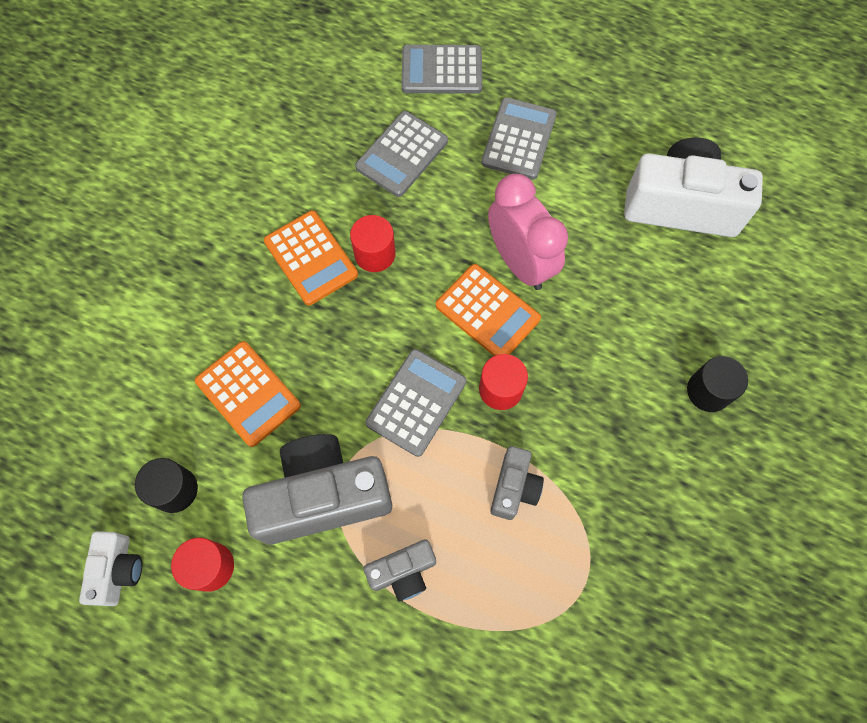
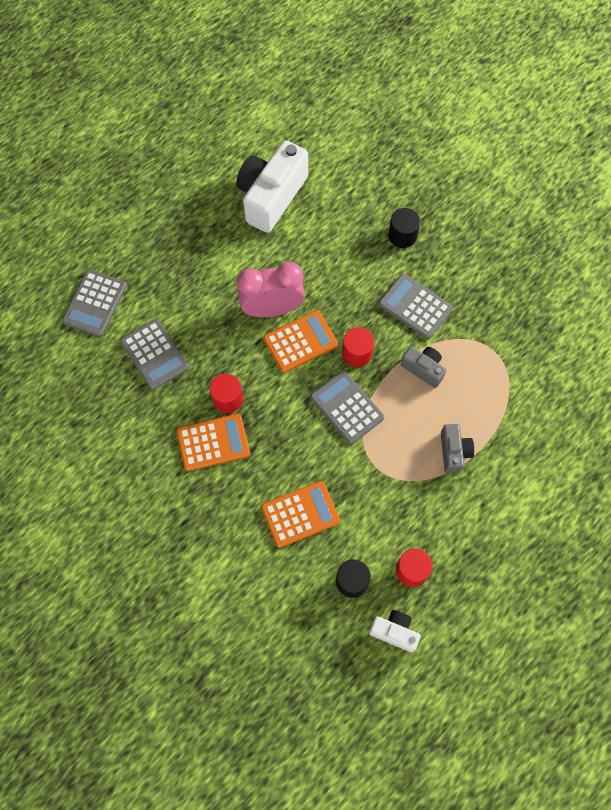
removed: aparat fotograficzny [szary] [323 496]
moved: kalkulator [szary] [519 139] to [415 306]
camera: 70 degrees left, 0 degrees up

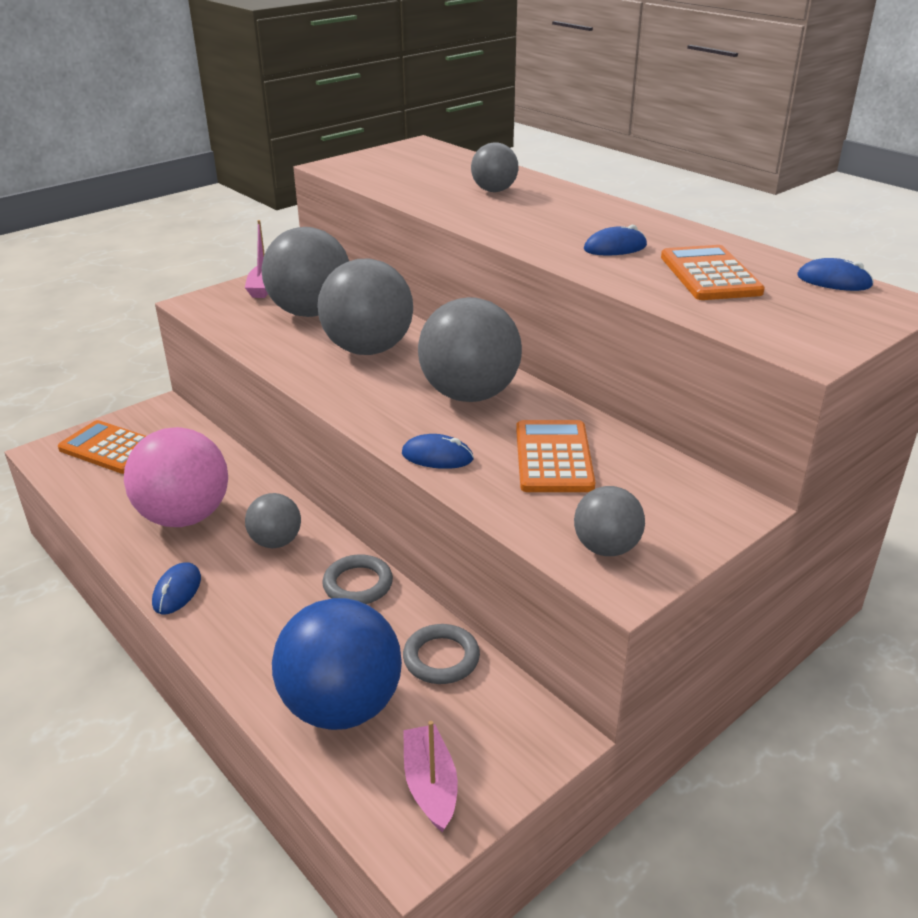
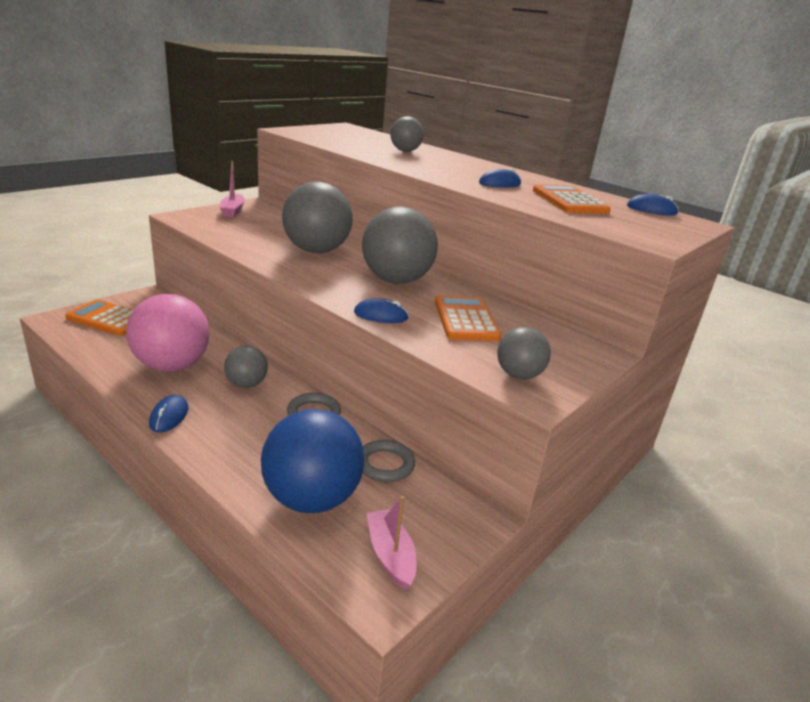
removed: piłka [szary] [310 312]
camera: 10 degrees left, 5 degrees down

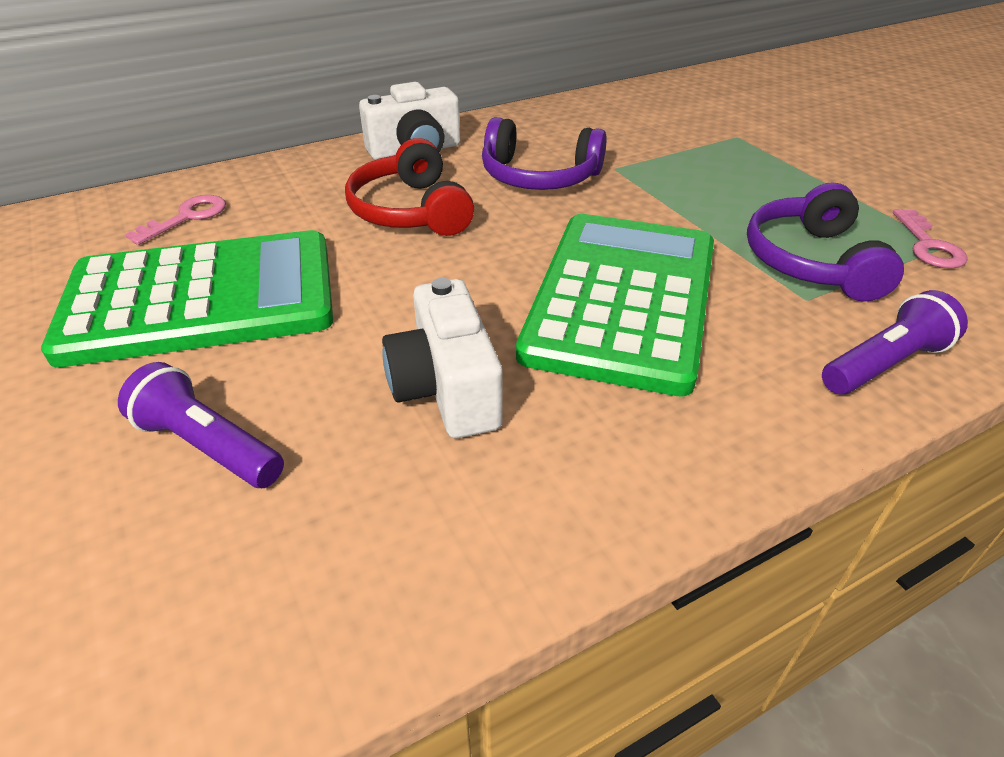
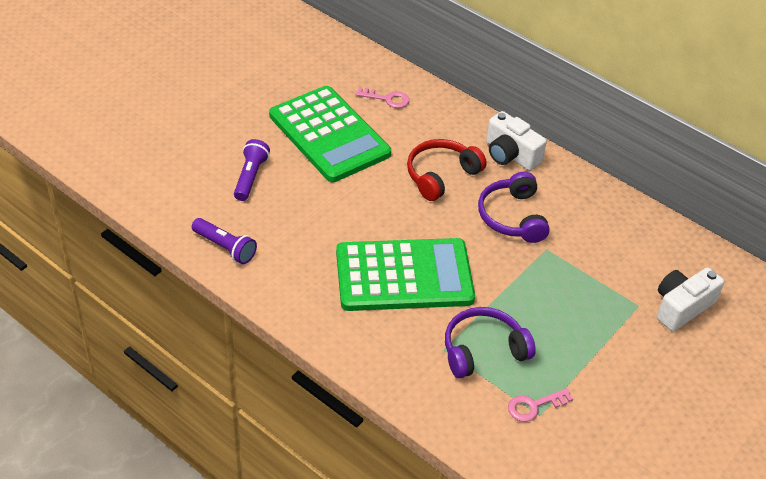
moved: aparat fotograficzny [biały] [446 388] to [681 307]; latarka [fioletowy] [884 364] to [225 247]
camera: 65 degrees right, 5 degrees up

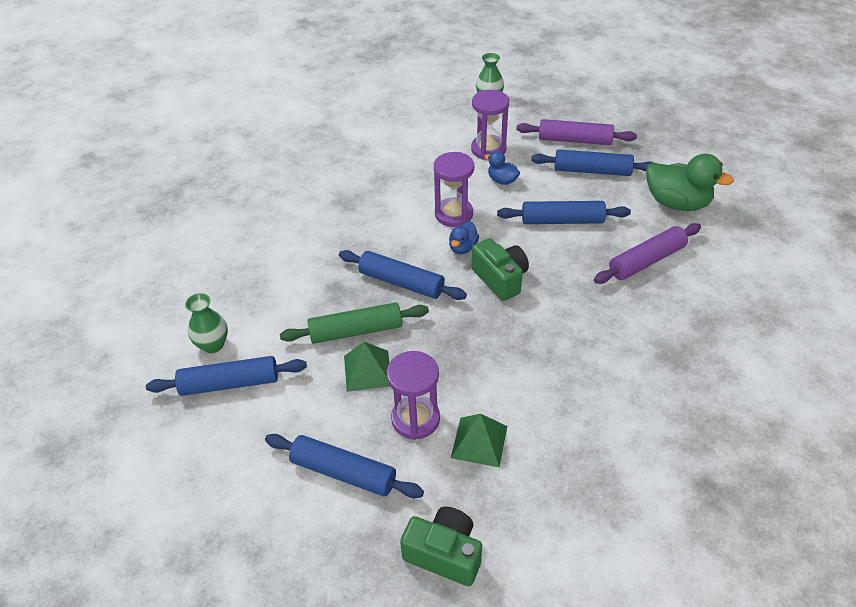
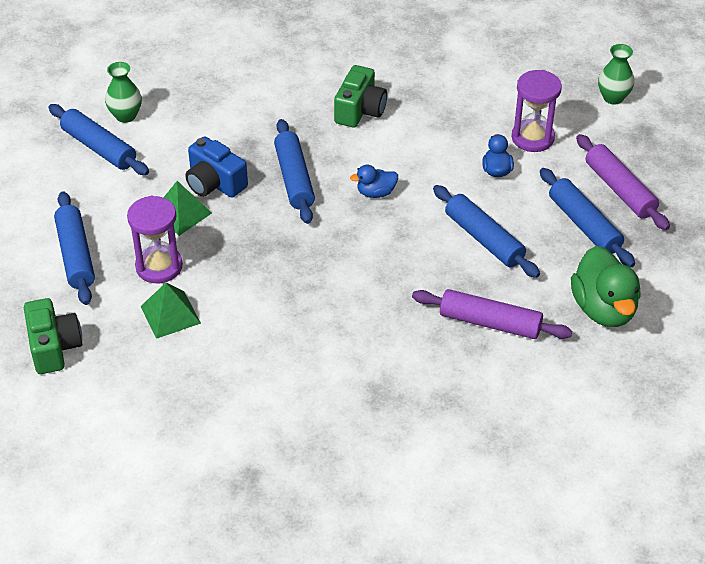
removed: klepsydra [fioletowy] [453 214]
moved: aparat fotograficzny [zielony] [500 279] to [360 110]
replaced: wałek do ciasta [zielony] [356 331] to aparat fotograficzny [niebieski] [214 183]
camera: 50 degrees right, 0 degrees up

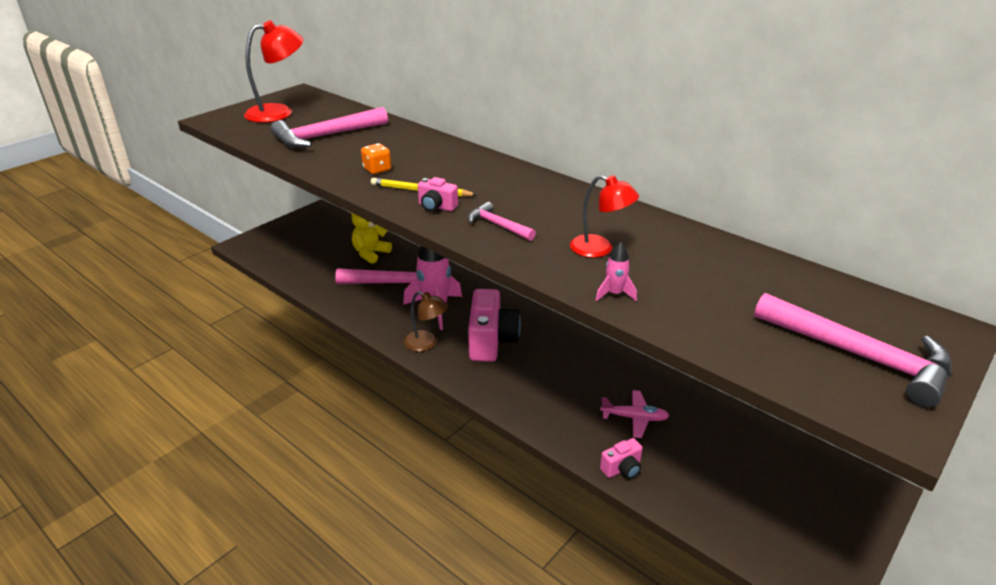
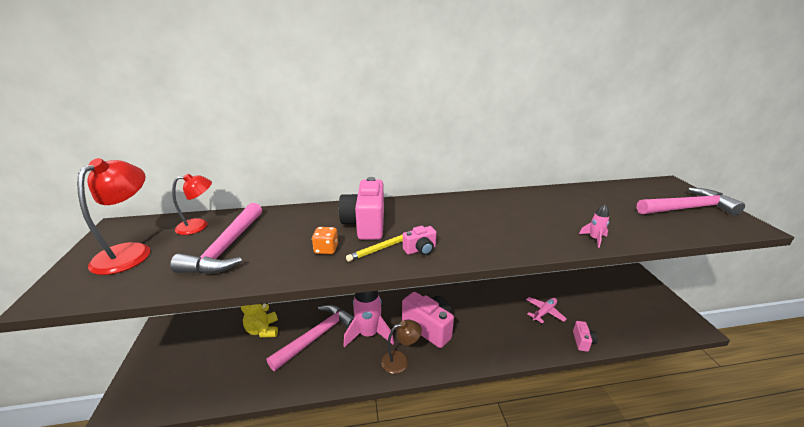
removed: młotek [różowy] [497 225]
added: aparat fotograficzny [różowy] [365 224]
moved: lampka [czerwony] [600 249] to [199 226]
camera: 50 degrees left, 5 degrees down

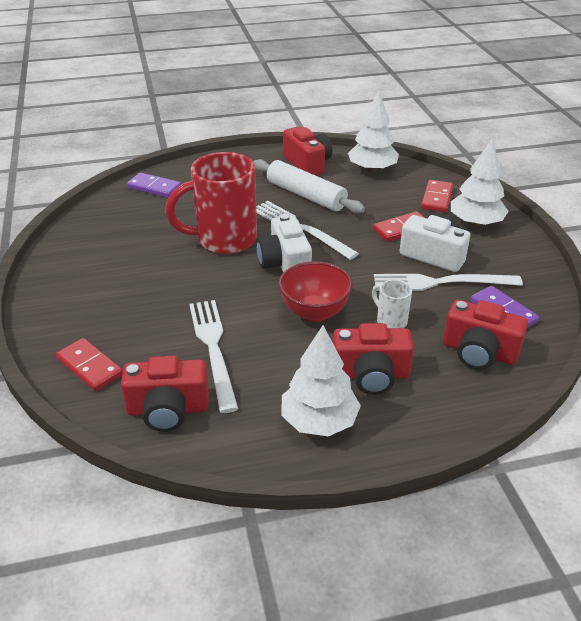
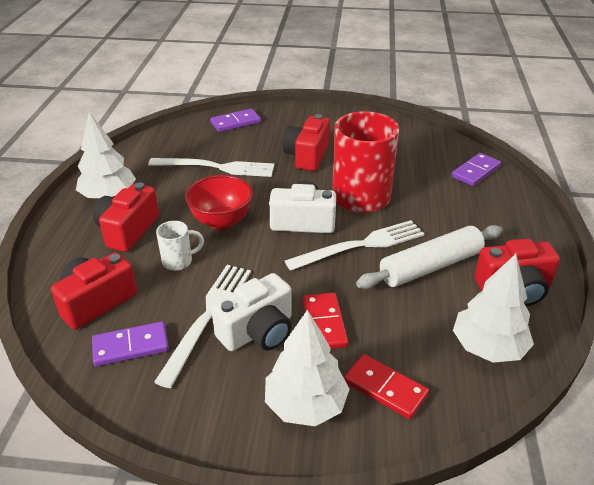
moved: aparat fotograficzny [czerwony] [168 409] to [307 156]
recoloured: kostka domina [czerwony] [89 367] to kostka domina [fioletowy] [235 122]
camera: 110 degrees right, 0 degrees up

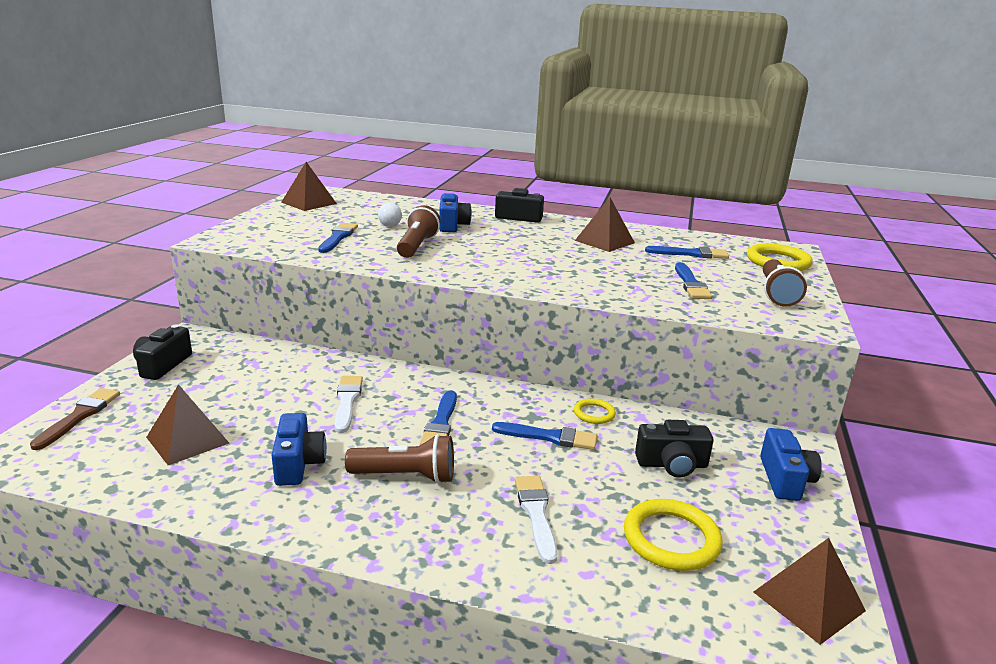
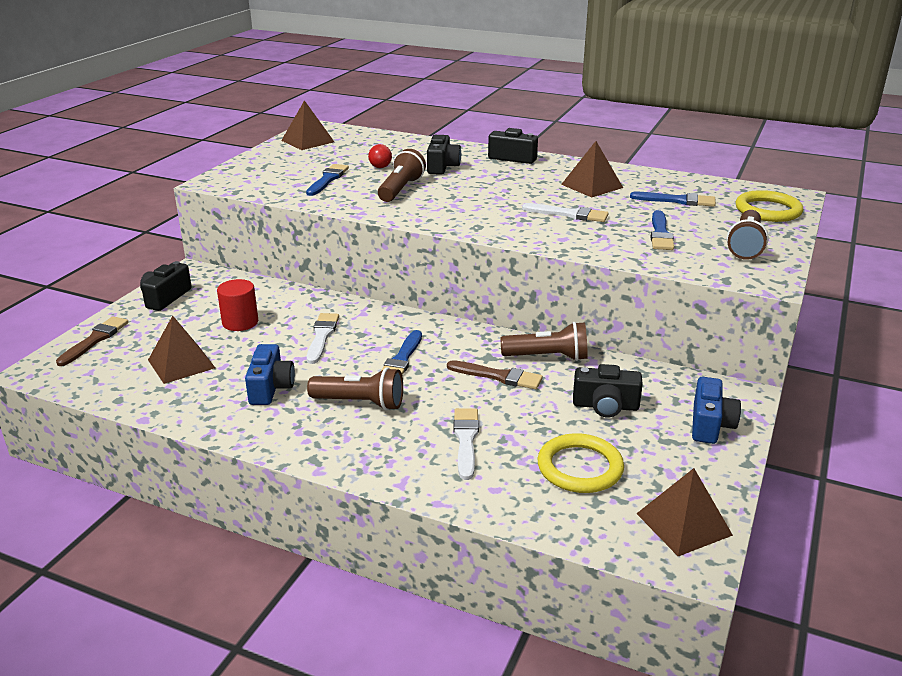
added: walec [czerwony] [240 322]; pędzel [biały] [569 214]
replaced: pierścień [żółty] [594 413] to latarka [brązowy] [547 357]
recoloured: piłka [biały] [390 226] to piłka [czerwony] [380 167]; aparat fotograficzny [niebieski] [452 225] to aparat fotograficzny [czarny] [442 166]; pędzel [niebieski] [550 437] to pędzel [brązowy] [498 376]
camera: 10 degrees right, 5 degrees up

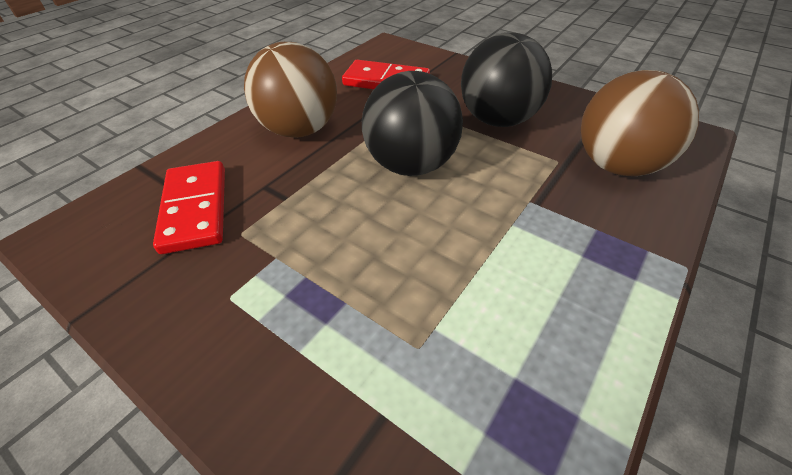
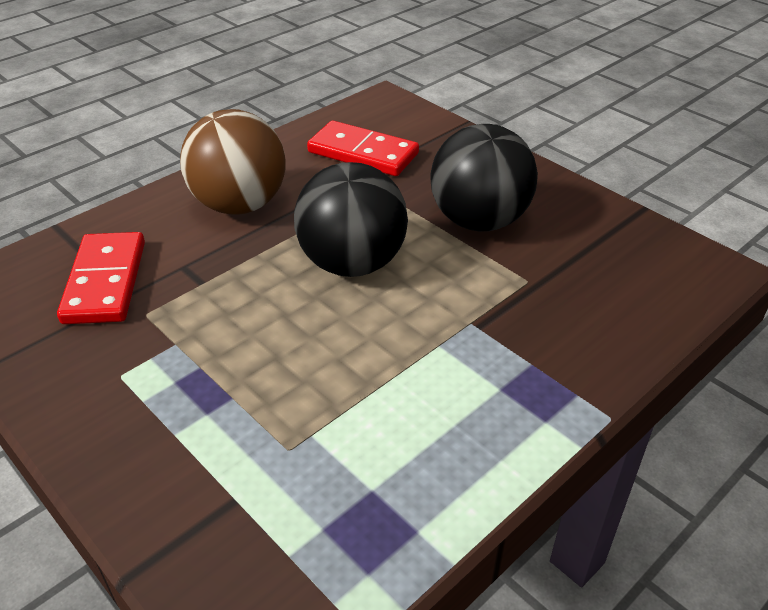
removed: piłka [brązowy] [616 165]
camera: 10 degrees right, 5 degrees down

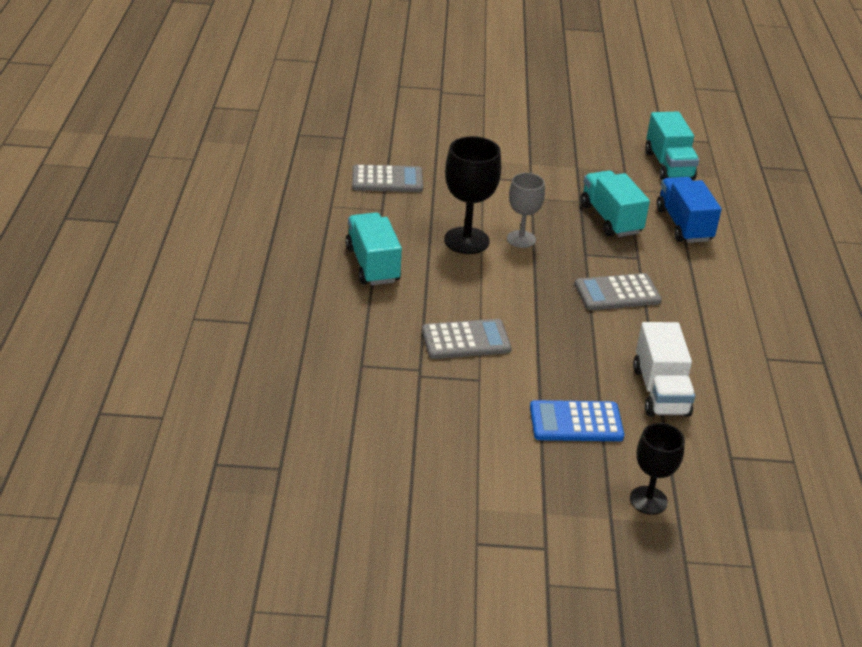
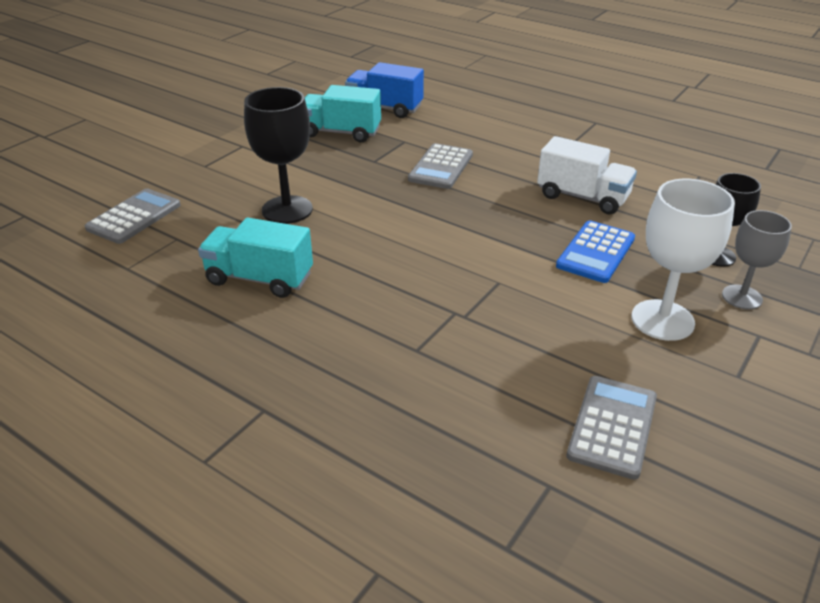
removed: ciężarówka [turkusowy] [668 165]
added: kielich [biały] [662 320]
moved: kalkulator [szary] [466 340] to [612 426]; kielich [szary] [521 239] to [742 297]
camera: 55 degrees left, 0 degrees up

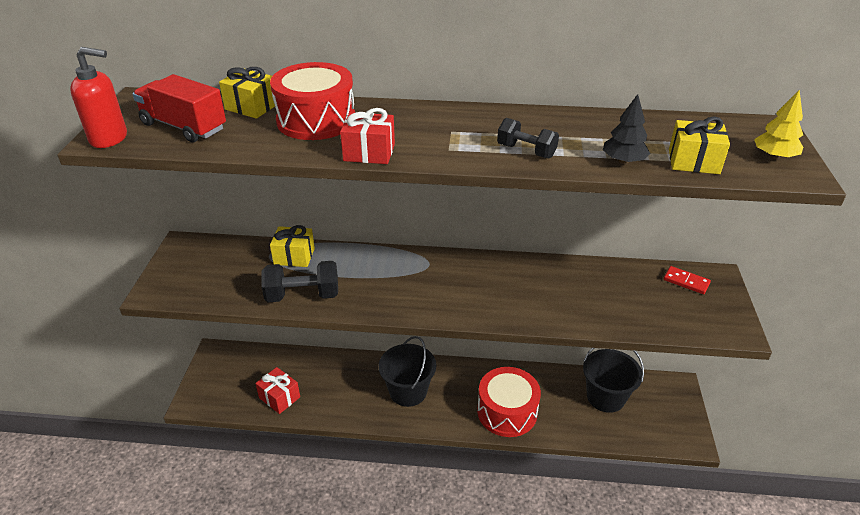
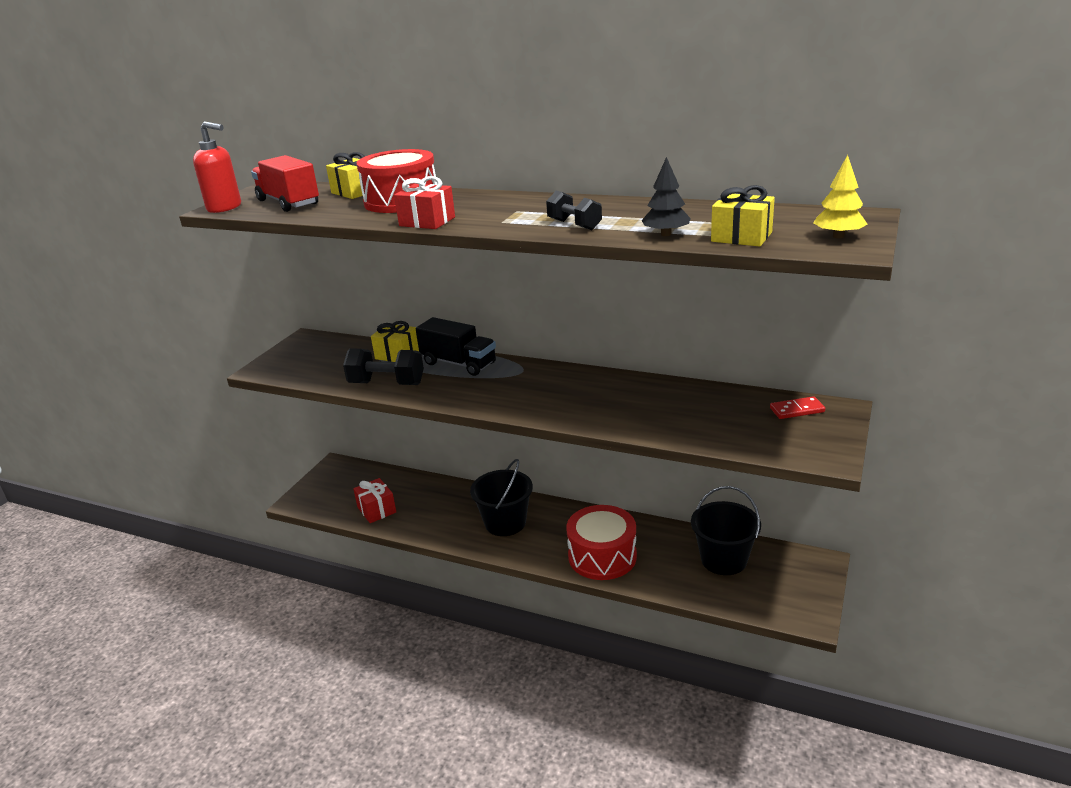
added: ciężarówka [czarny] [458 363]
turned: kostka domina [czerwony] [686 281] = [797 410] 60 degrees counterclockwise
camera: 20 degrees right, 10 degrees down

